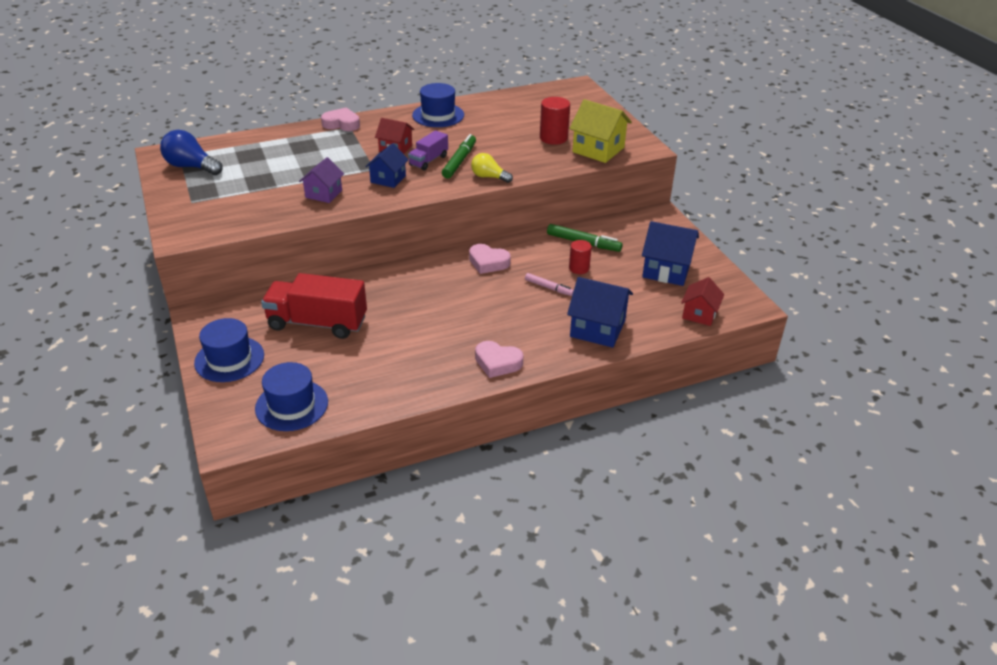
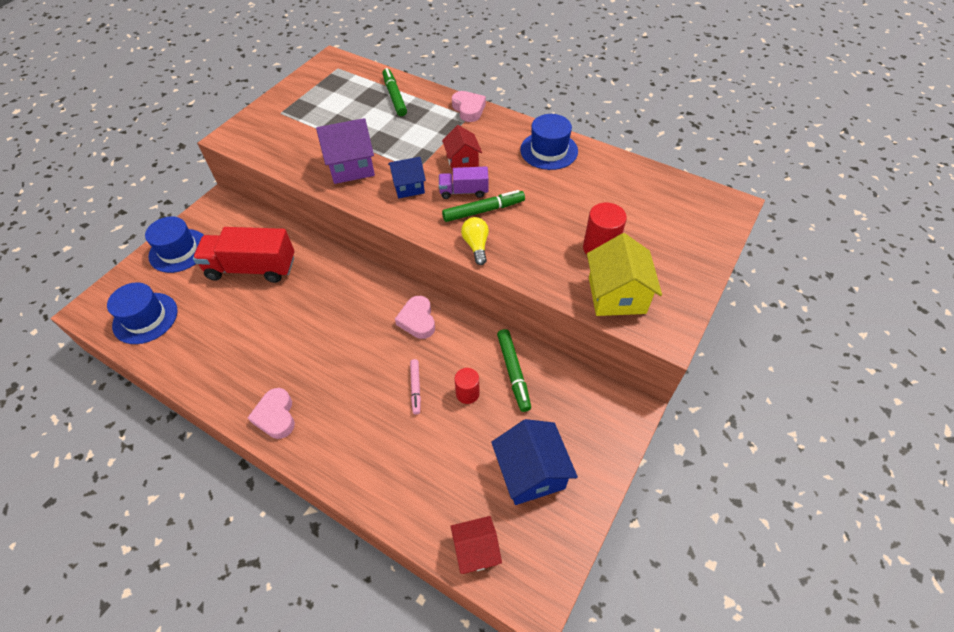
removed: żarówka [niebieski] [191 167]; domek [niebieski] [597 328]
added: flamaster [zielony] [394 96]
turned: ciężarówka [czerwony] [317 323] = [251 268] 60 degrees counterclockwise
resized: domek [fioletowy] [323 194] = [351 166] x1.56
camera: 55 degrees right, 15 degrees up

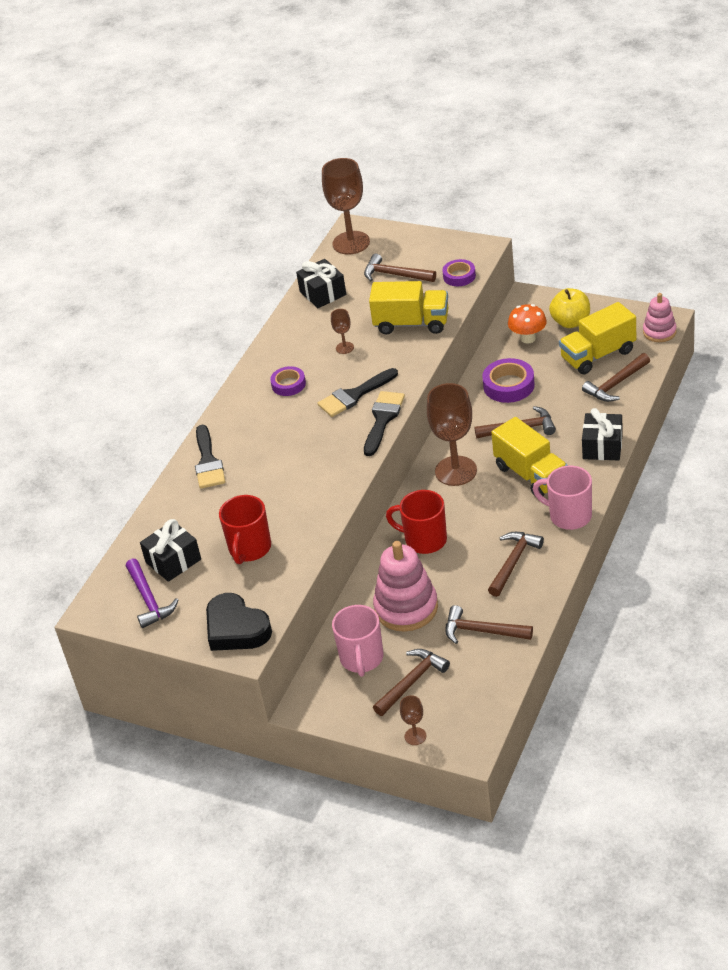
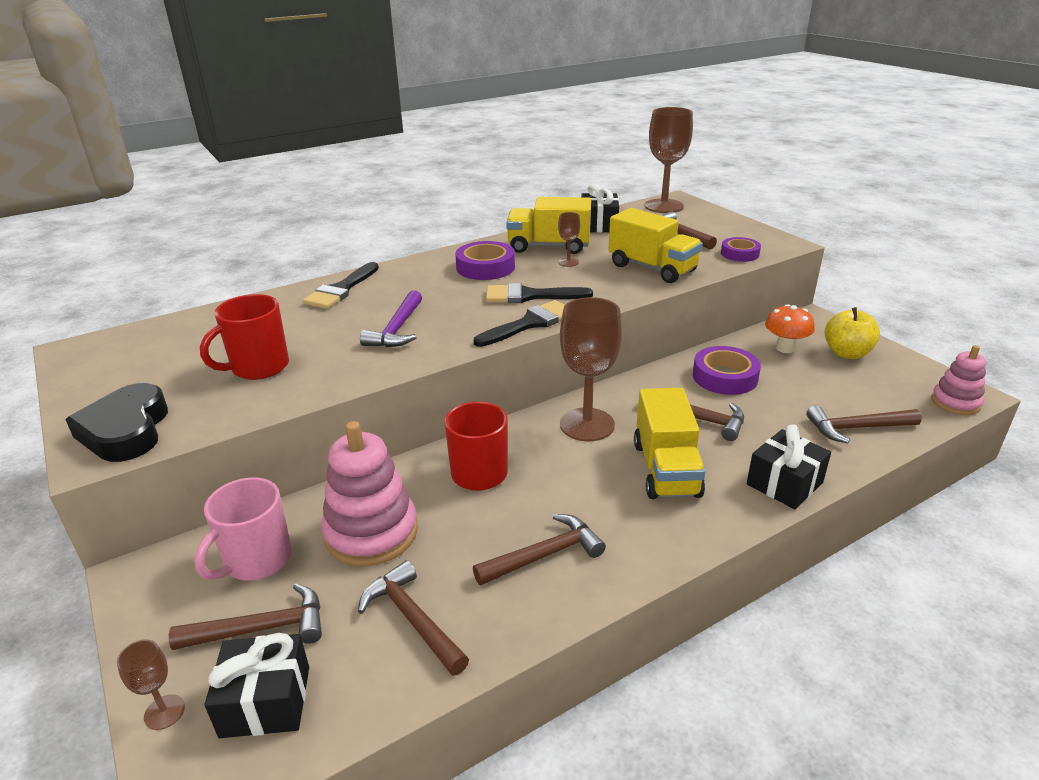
removed: kubek [różowy] [569 516]
moved: młotek [fioletowy] [149 600] to [397 329]; prezent [czarny] [173 561] to [265 701]; ciężarówka [żółty] [598 355] to [549 246]
resized: taśma klejąca [fioletowy] [288 384] = [485 267] x1.53
camera: 30 degrees right, 10 degrees down

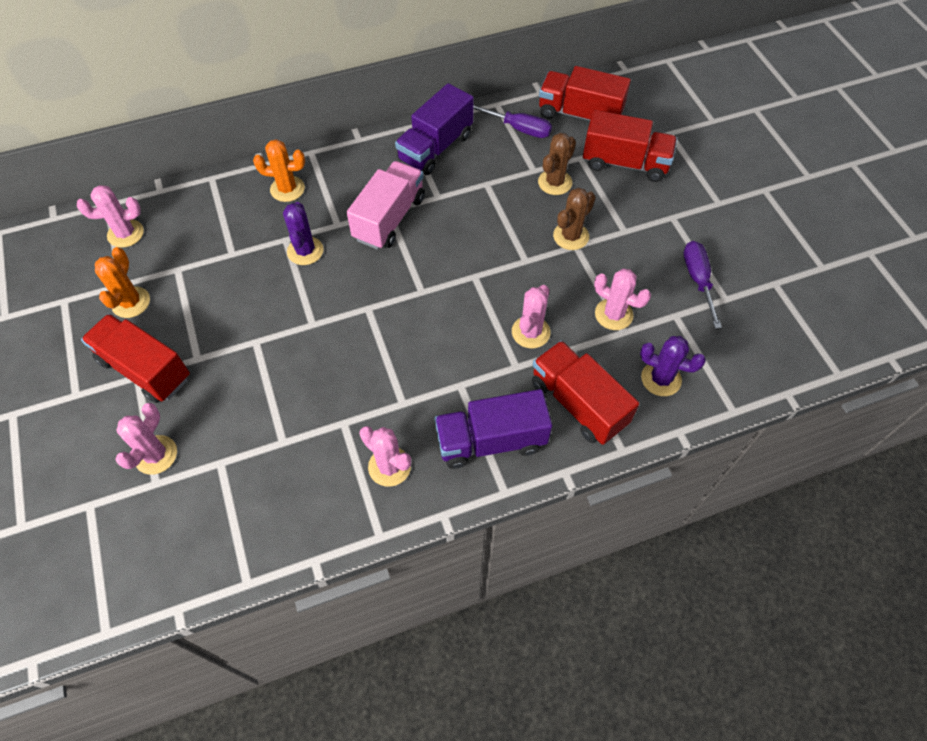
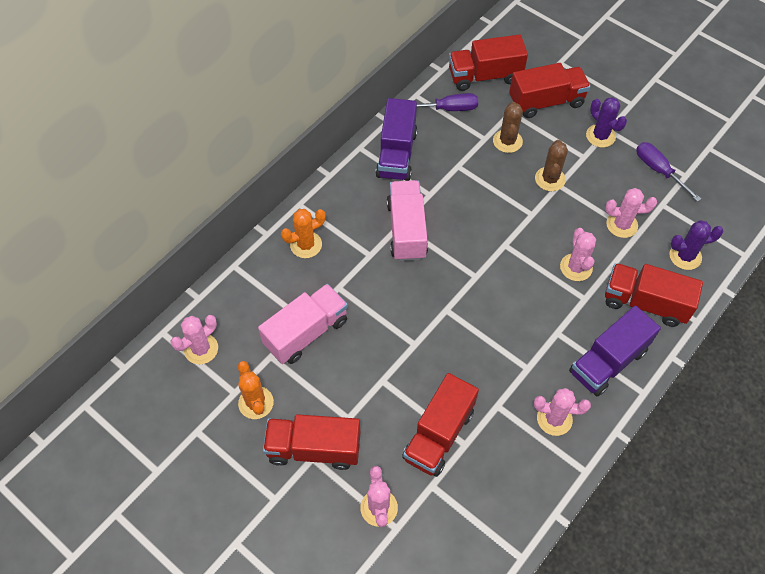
added: ciężarówka [różowy] [306 333]; ciężarówka [czerwony] [438 434]
moved: kaktus [fioletowy] [305 251] to [600 136]
camera: 30 degrees left, 0 degrees up

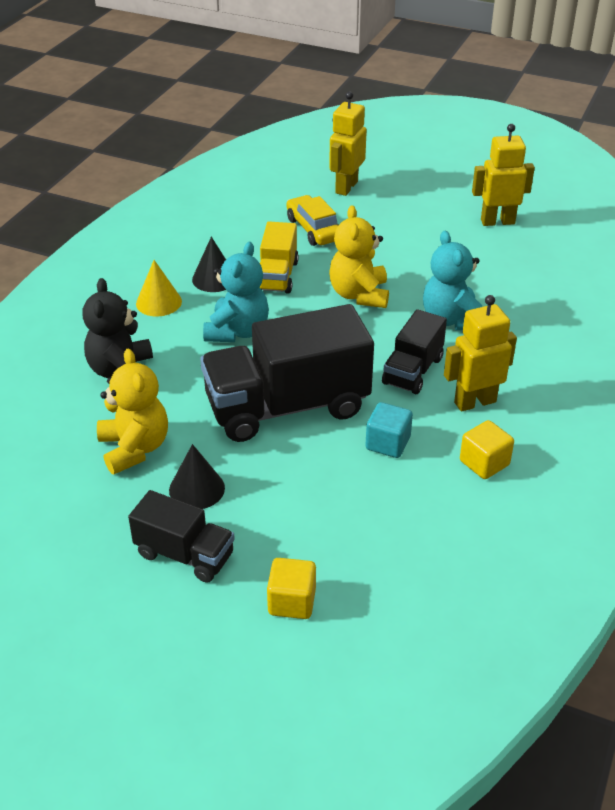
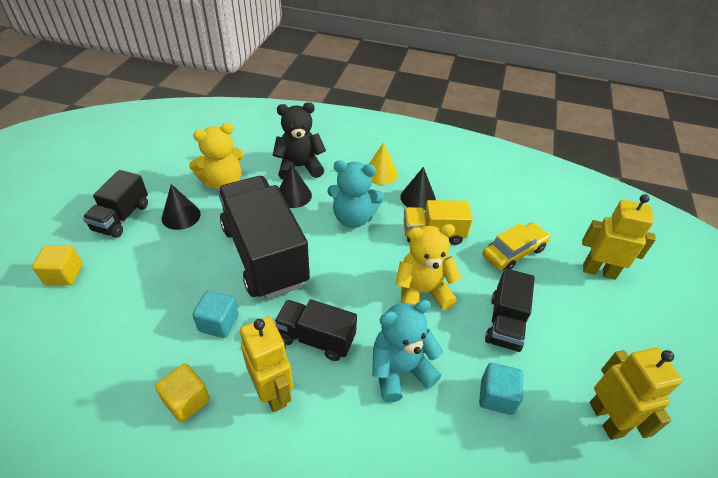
added: stożek [czarny] [293 195]; sześcian [turkusowy] [496 396]; ciężarówka [czarny] [505 323]
camera: 80 degrees right, 5 degrees up

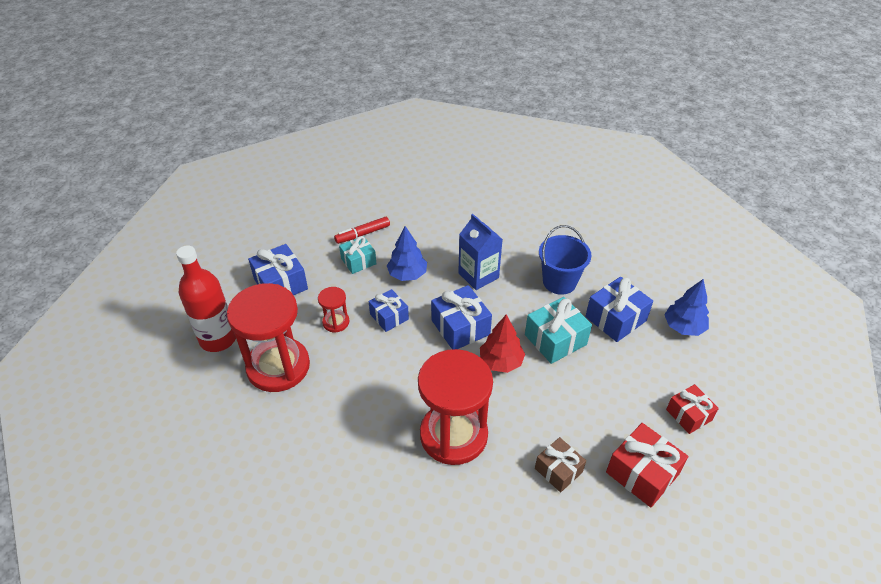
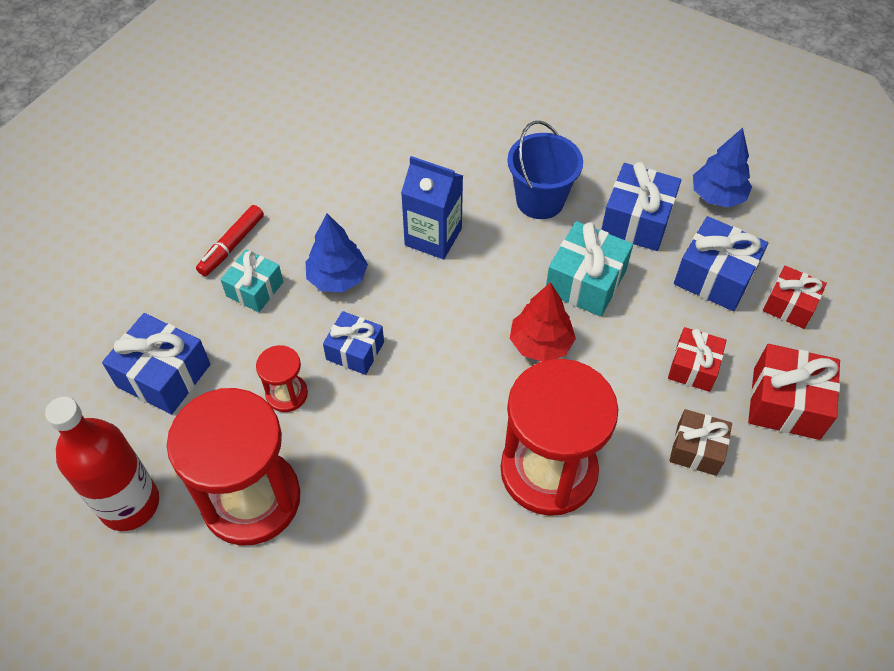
added: prezent [czerwony] [693 367]
moved: prezent [niebieski] [460 327] to [714 277]
camera: 30 degrees left, 10 degrees up

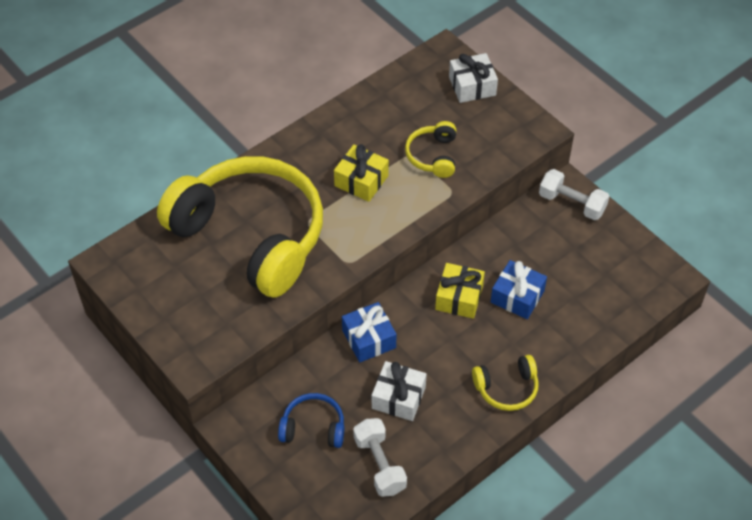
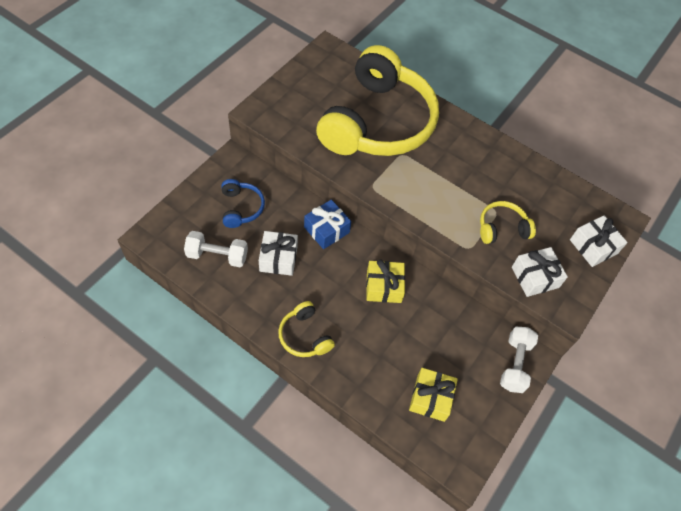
removed: prezent [niebieski] [517 296]
added: prezent [biały] [535 277]
moved: prezent [żółty] [361 181] to [430 398]
turned: hantel [biały] [379 464] = [217 255] 45 degrees clockwise
camera: 70 degrees right, 5 degrees up

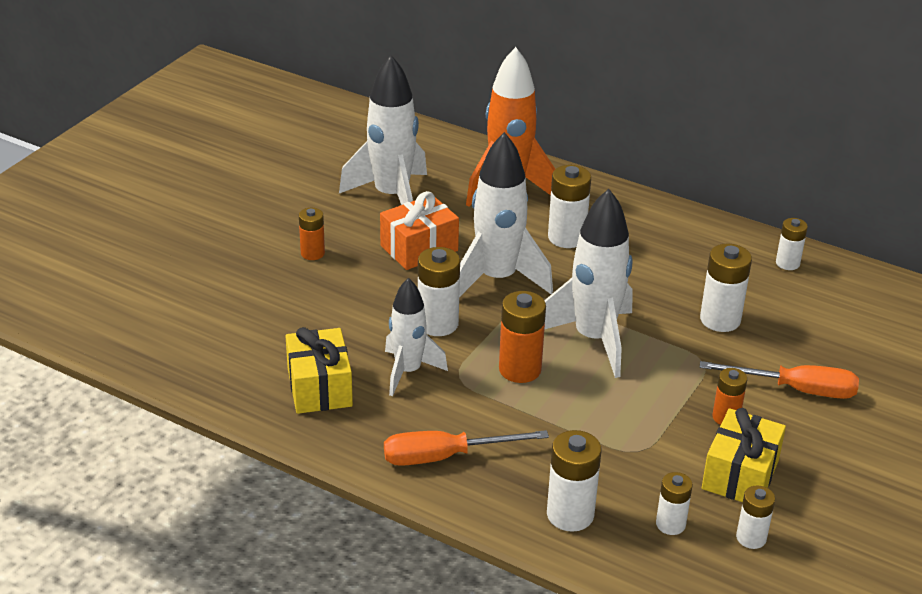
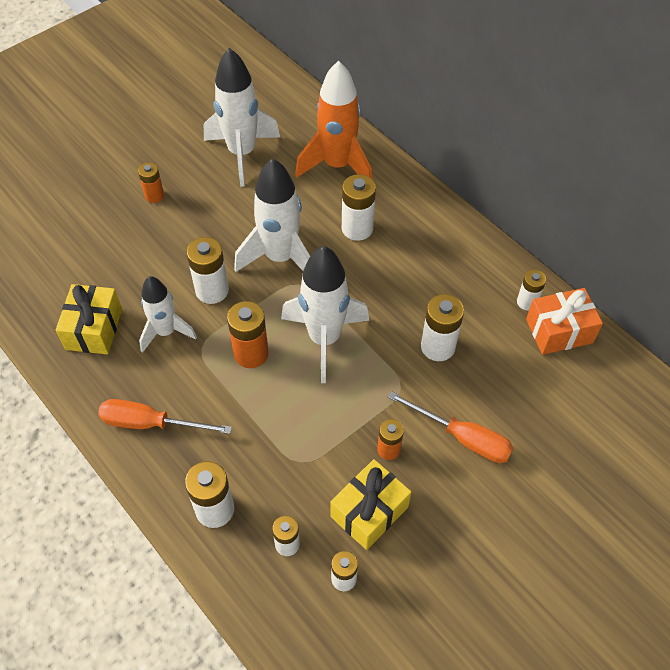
moved: prezent [pomarańczowy] [419 248] to [559 331]
camera: 20 degrees right, 20 degrees up

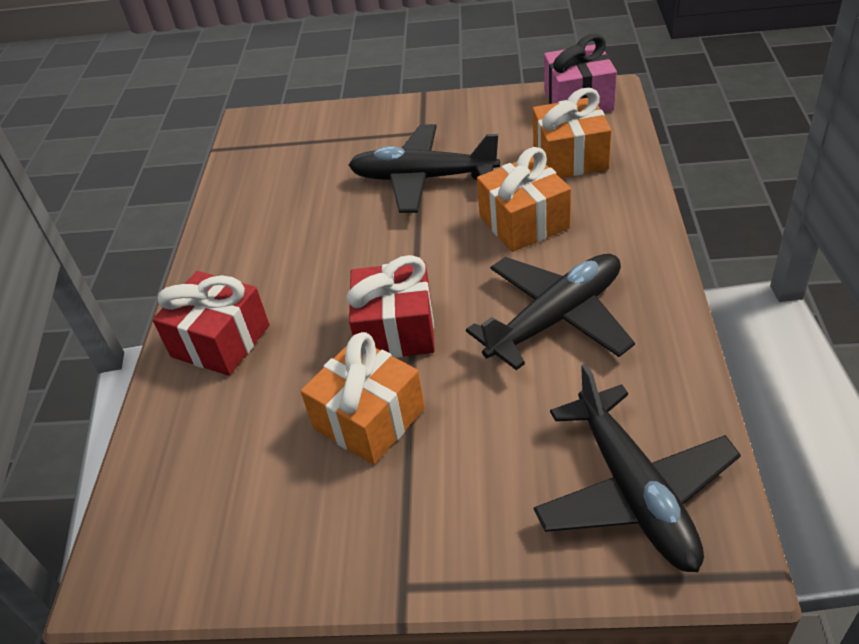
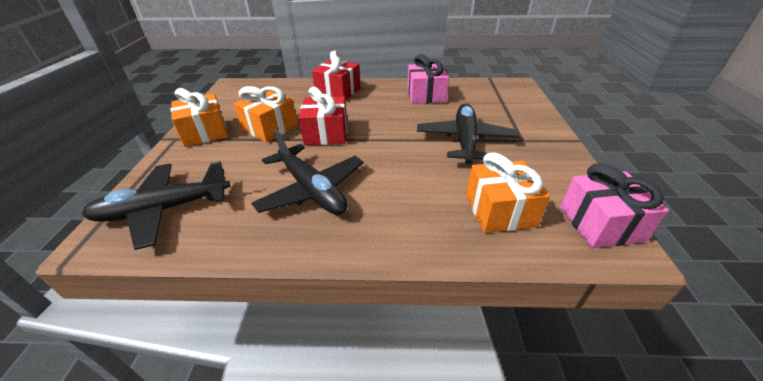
added: prezent [różowy] [426 95]
moved: prezent [pomarańczowy] [524 222] to [205 132]
camera: 85 degrees right, 5 degrees down

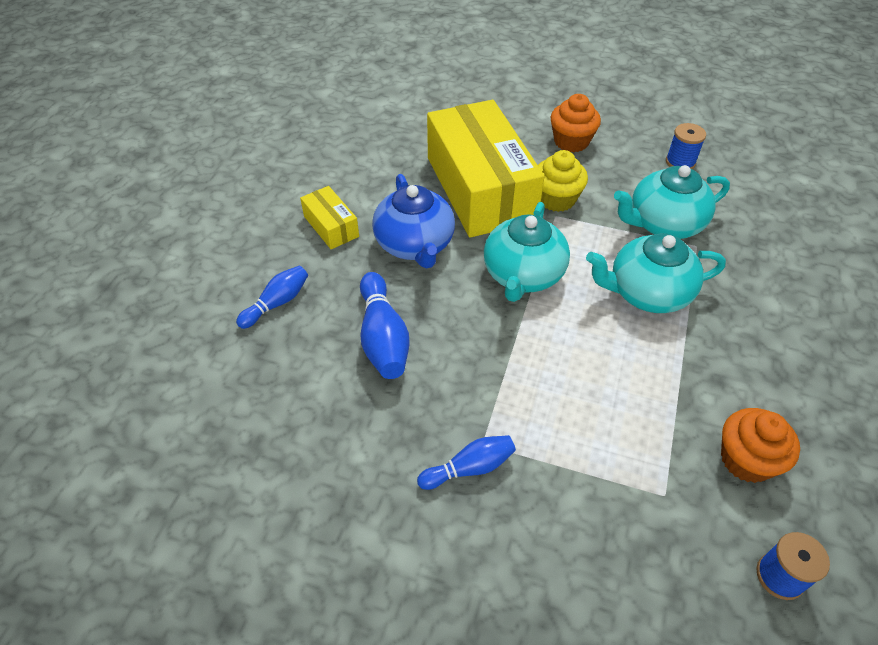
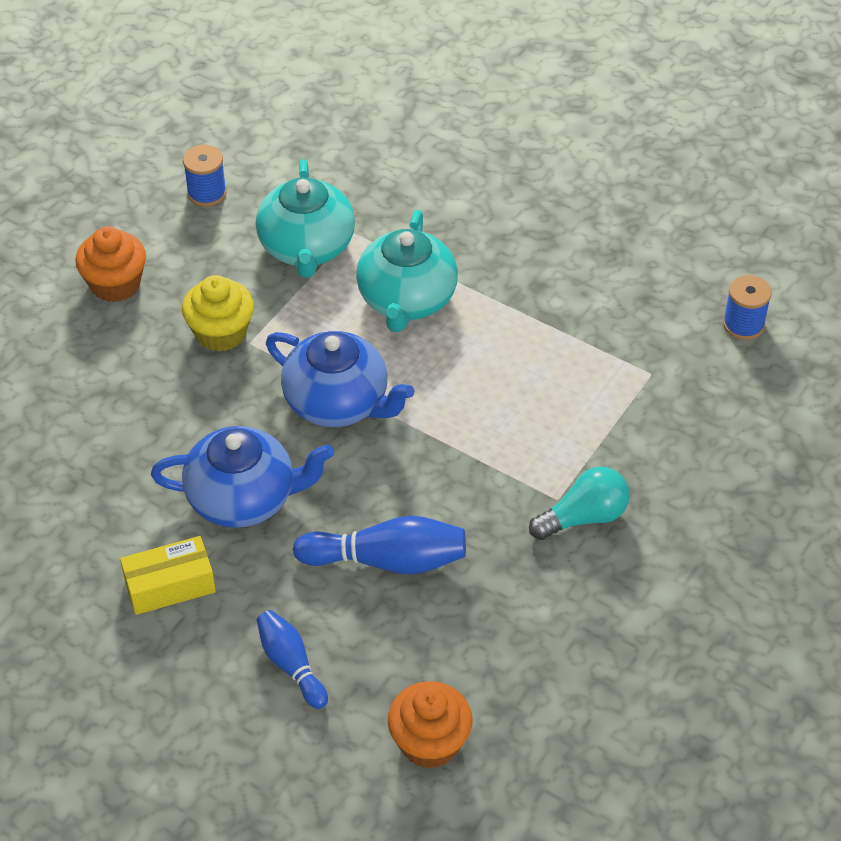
removed: pudełko [żółty] [480 188]
moved: muffinka [pomarańczowy] [746 460] to [429 742]
replaced: kręgiel [niebieski] [469 468] to żarówka [turkusowy] [583 517]
recoloured: imbryk [turkusowy] [523 275] to imbryk [niebieski] [338 402]
camera: 75 degrees left, 0 degrees up

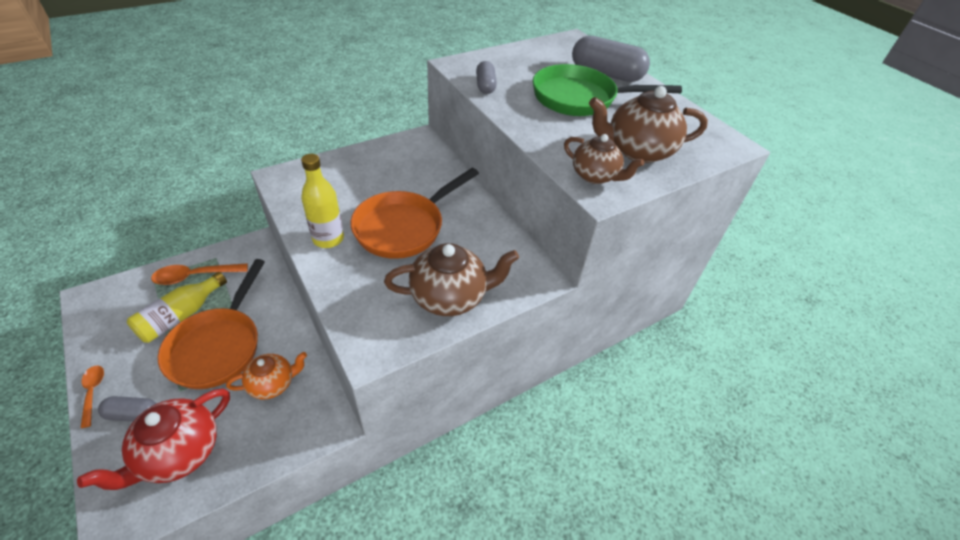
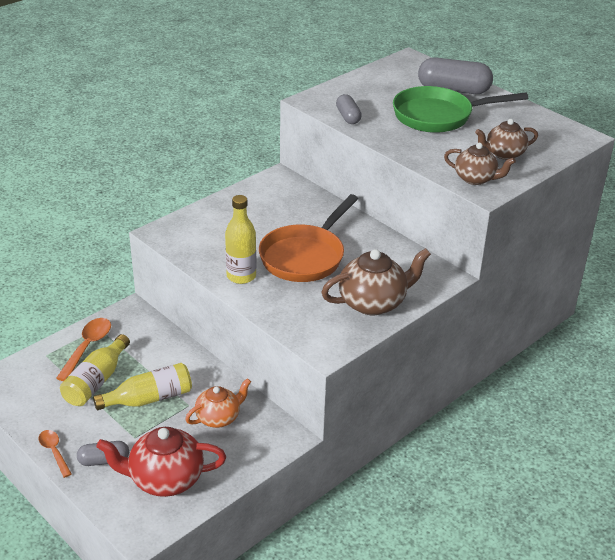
replaced: patelnia [pomarańczowy] [218 346] to butelka [żółty] [149 398]
turned: imbryk [czerwony] [179 453] = [165 479] 60 degrees clockwise; łyżka [pomarańczowy] [194 276] = [87 347] 135 degrees clockwise
resized: imbryk [brązowy] [637 151] = [504 154] x0.64
camera: 10 degrees left, 10 degrees down

